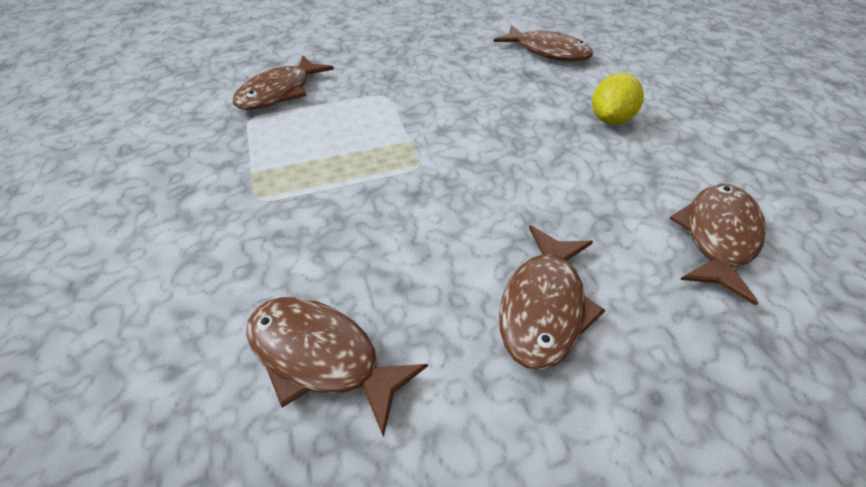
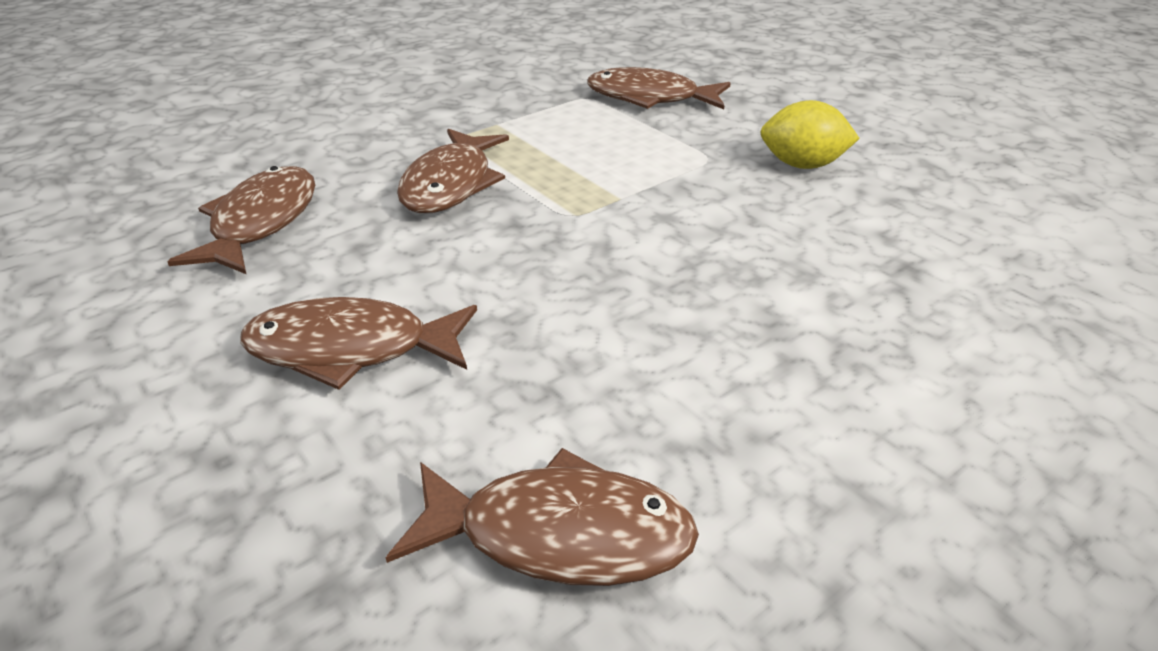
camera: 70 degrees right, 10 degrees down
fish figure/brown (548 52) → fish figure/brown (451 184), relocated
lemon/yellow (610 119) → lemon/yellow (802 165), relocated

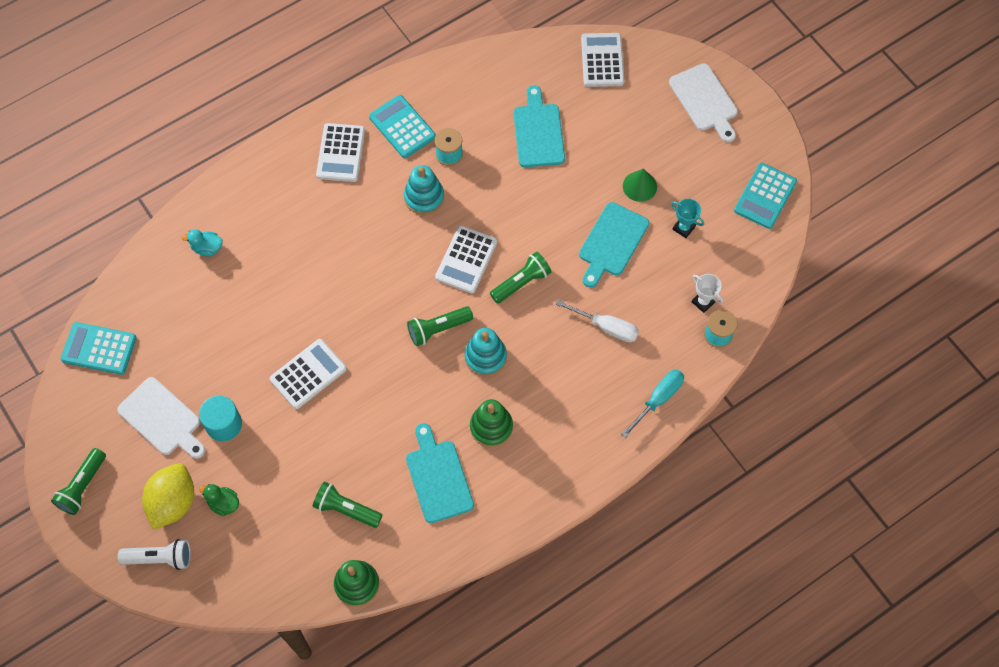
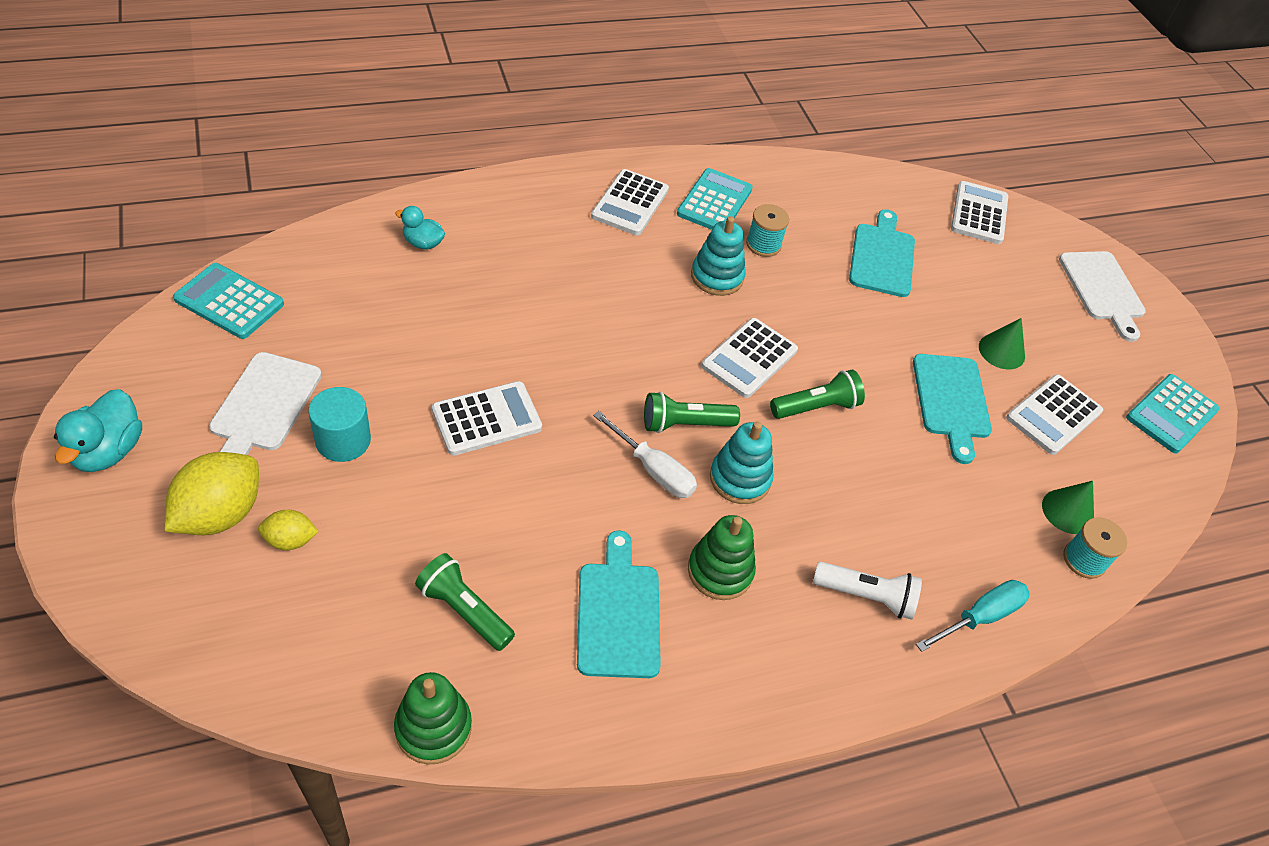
camera: 10 degrees right, 15 degrees down
torch/green (83 486) → toy duck/aqua (108 451)
bread board/snow-white (162 419) → bread board/snow-white (264 406), 45 degrees clockwise
torch/snow-white (160 558) → torch/snow-white (866 596), relocated
toy duck/green (223 503) → lemon/yellow (290 540)
pocket calculator/aqua (402 127) → pocket calculator/aqua (714 202), 45 degrees clockwise
screwdriver/snow-white (607 327) → screwdriver/snow-white (654 470), relocated
bread board/aqua (612 242) → bread board/aqua (951 401), 45 degrees counterclockwise
prize cup/aqua (683 228) → pocket calculator/snow-white (1053 415)
prize cup/snow-white (703 302) → cone/green (1068 511)

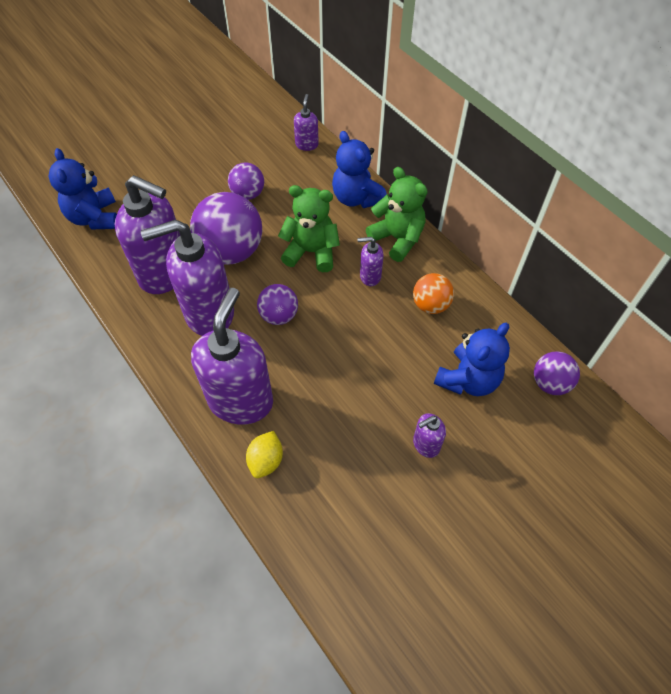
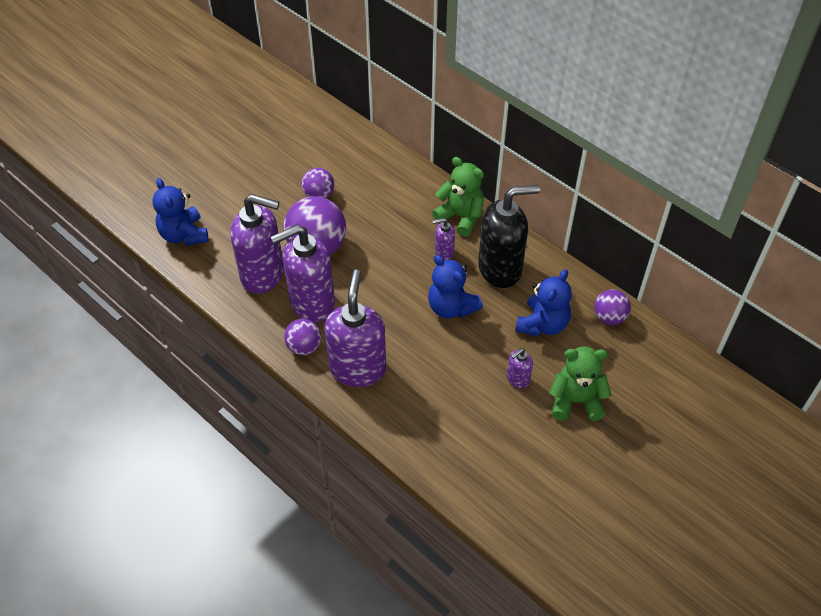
camera: 10 degrees left, 5 degrees down
lemon/yellow (266 460) → -
play ball/purple (279 315) → play ball/purple (304 347), relocated
stuffed bear/green (311 252) → stuffed bear/green (576 401), relocated
pump bottle/purple (307 144) → -
stuffed bear/blue (356 198) → stuffed bear/blue (451 307), relocated
play ball/orange-coloured (430 305) → pump bottle/black (500 269)

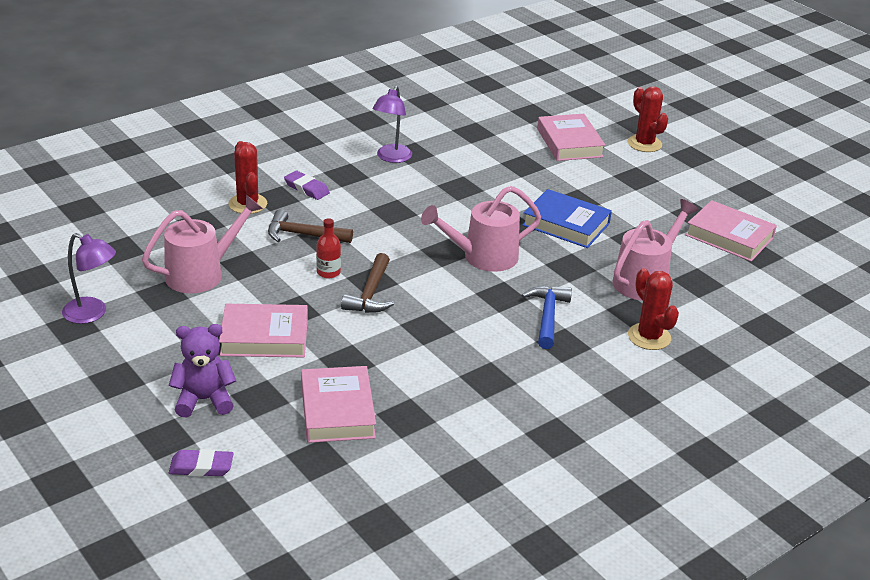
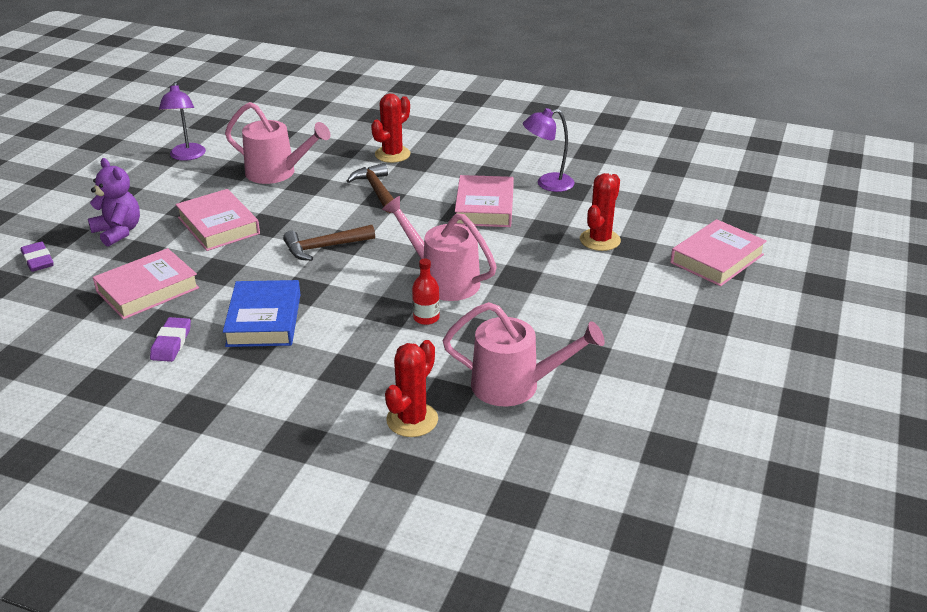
camera: 60 degrees right, 0 degrees up
pencil eraser/purple (306 188) → pencil eraser/purple (171 343), relocated
flask/red (328 272) → flask/red (426 318), relocated
carpenter's hammer/blue (547 316) → -
hardback/blue (566 224) → hardback/blue (264 320), relocated
saguaro cactus/red (644 144) → saguaro cactus/red (600 240), relocated
hardback/rosy (729 236) → hardback/rosy (484 207), relocated

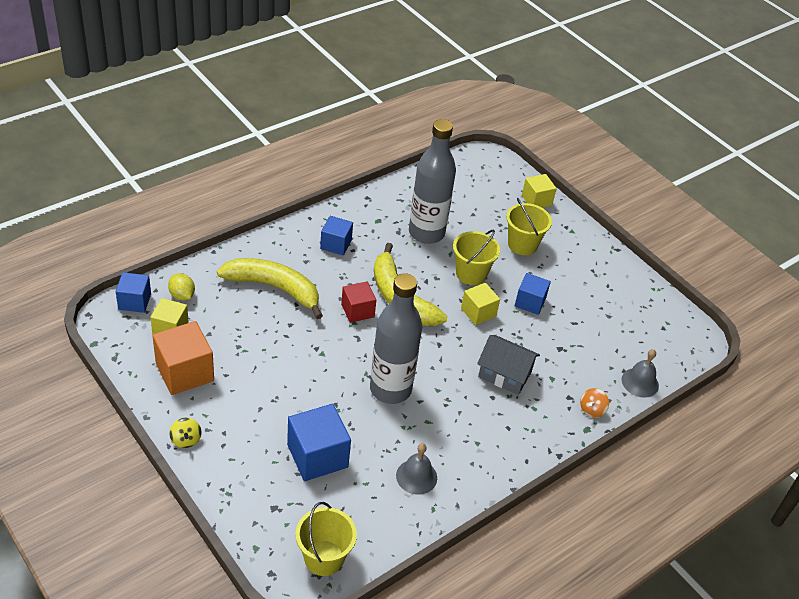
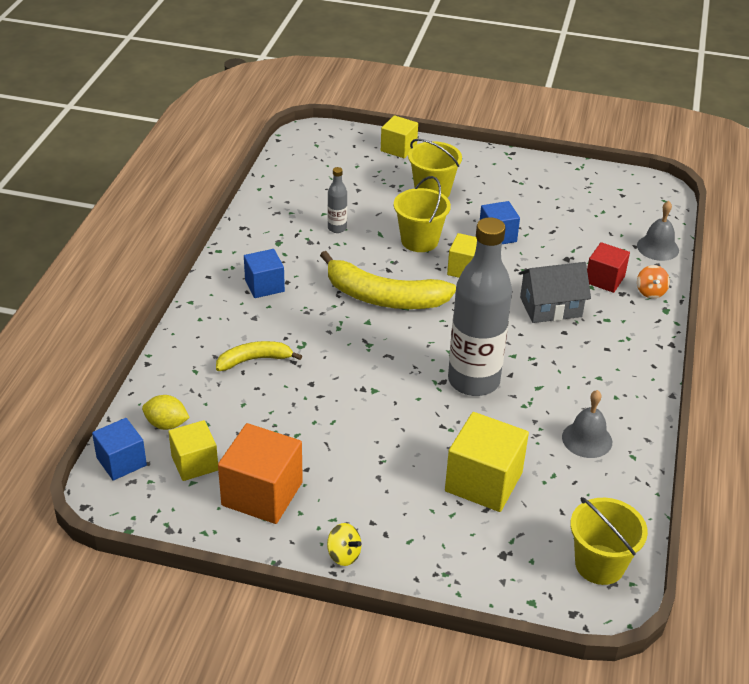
camera: 35 degrees left, 5 degrees down
banana fruit/yellow (274 288) → banana fruit/yellow (254 360), x0.56
block/blue (317 456) → block/yellow (483 482)
block/red (357 311) → block/red (604 279), relocated
flask/grey (426 233) → flask/grey (337 228), x0.42

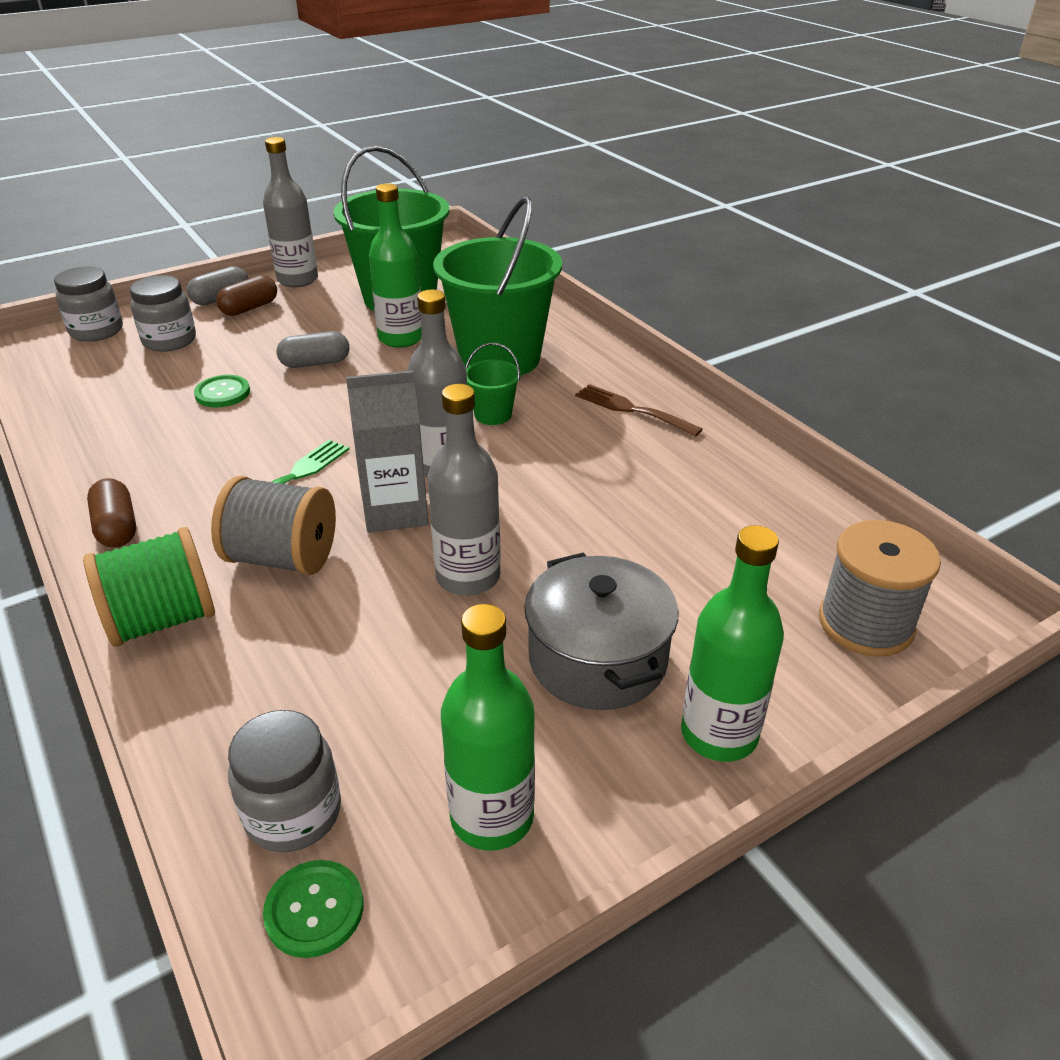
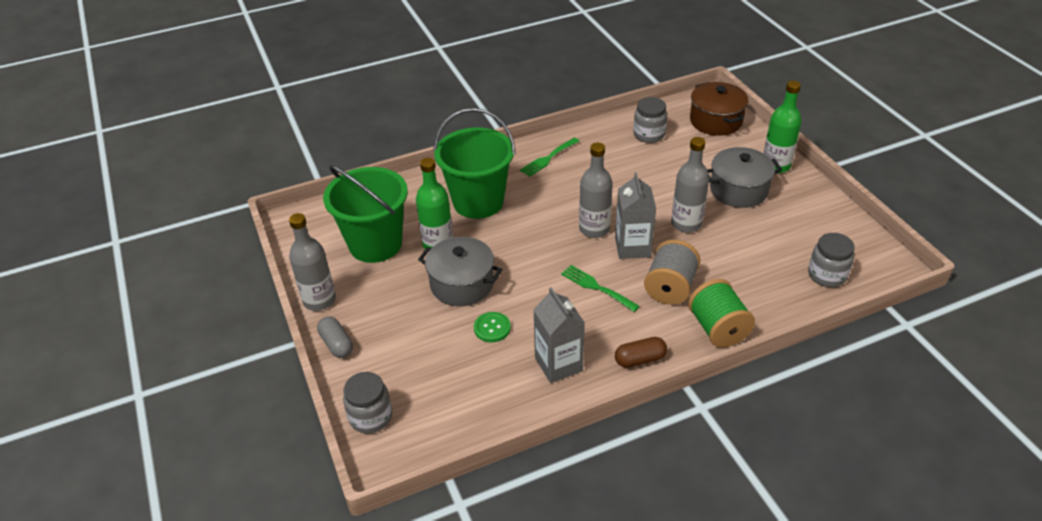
camera: 80 degrees left, 5 degrees up
preserve jar/grey (169 341) → preserve jar/grey (649 134), relocated
pill shape/brown (250 308) → -
shirt button/green (314 910) → -
pill shape/grey (315 363) → stockpot/grey (462 284)
flask/green (492 817) → -
pail/green (493 415) → -
fork/brown (632 409) → fork/green (548 158)
reel of thread/grey (865 623) → stockpot/brown (716 121)
- → carton/grey (558 364)

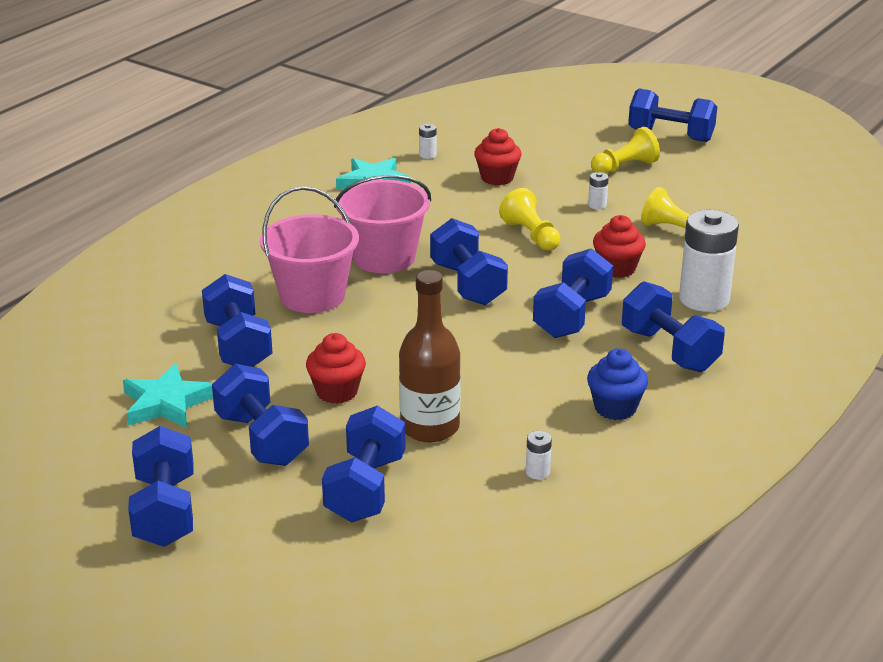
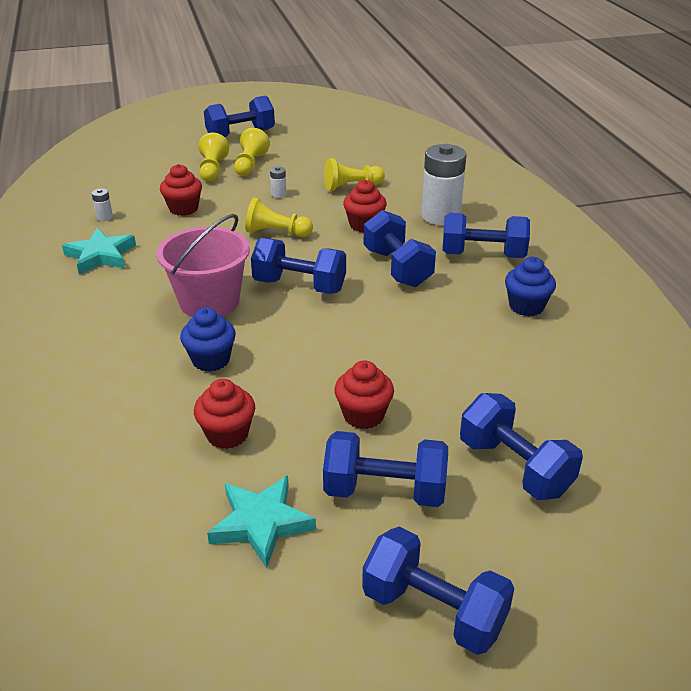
camera: 50 degrees left, 5 degrees up
free weight/blue (238 345) → muffin/red (227 434)
pail/rosy (312 296) → muffin/blue (211 360)
flask/brown (430 427) → -
power cell/snow-white (537 472) → -
- → pawn/yellow (212 170)

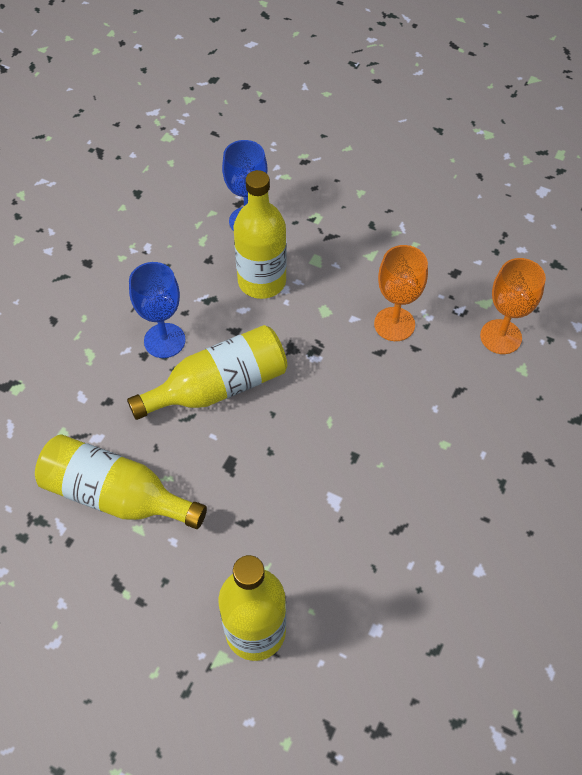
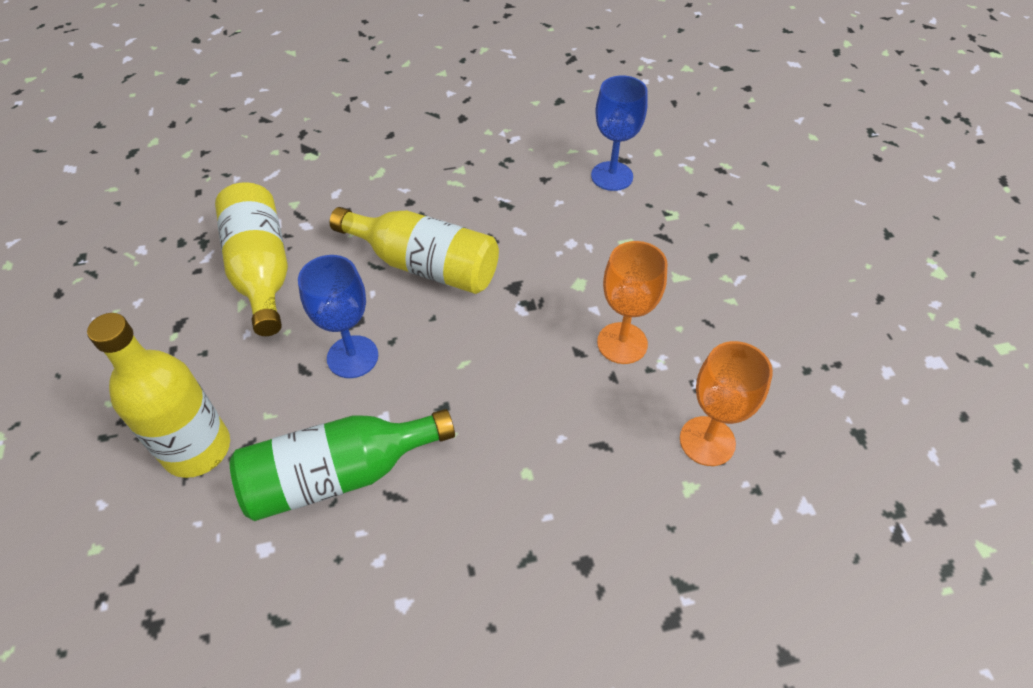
camera: 50 degrees right, 5 degrees down
chalice/blue (164 340) → chalice/blue (352 357), relocated
flask/yellow (262 281) → -
- → flask/green (339 475)

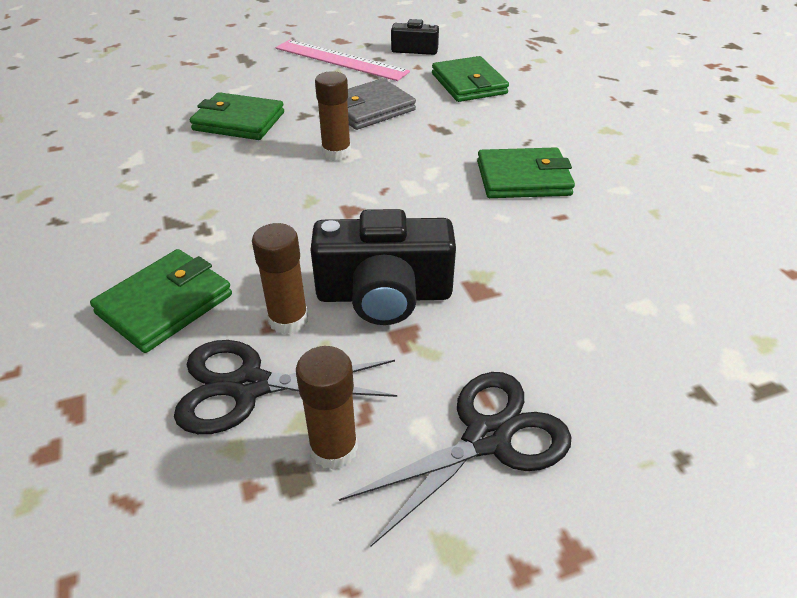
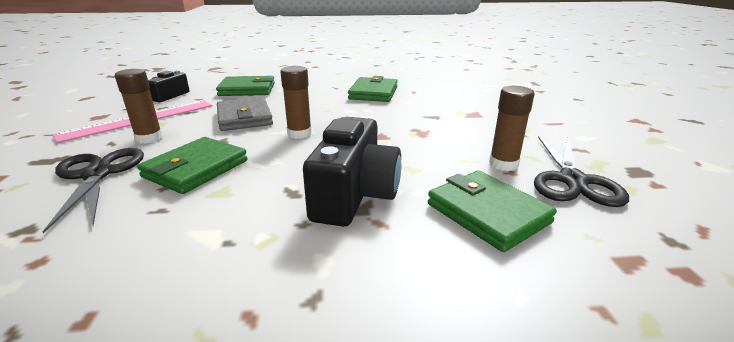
camera: 75 degrees left, 15 degrees down
stick of glue/brown (334 448) → stick of glue/brown (149 138), relocated
photo camera/black (384 295) → photo camera/black (354 194), relocated
pair of scissors/black (487 438) → pair of scissors/black (97 174), relocated

